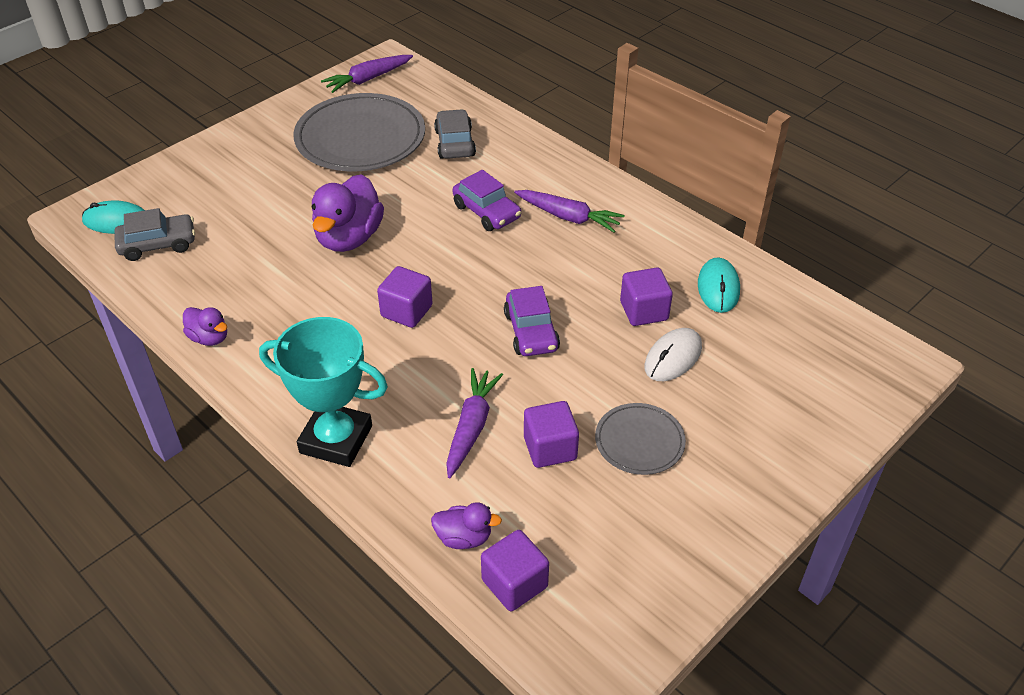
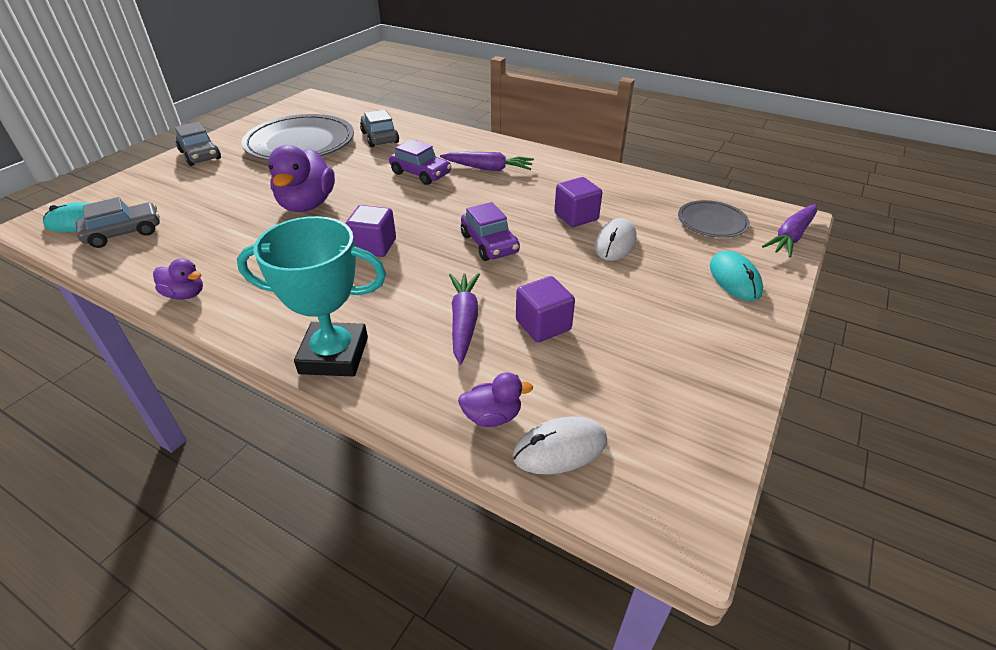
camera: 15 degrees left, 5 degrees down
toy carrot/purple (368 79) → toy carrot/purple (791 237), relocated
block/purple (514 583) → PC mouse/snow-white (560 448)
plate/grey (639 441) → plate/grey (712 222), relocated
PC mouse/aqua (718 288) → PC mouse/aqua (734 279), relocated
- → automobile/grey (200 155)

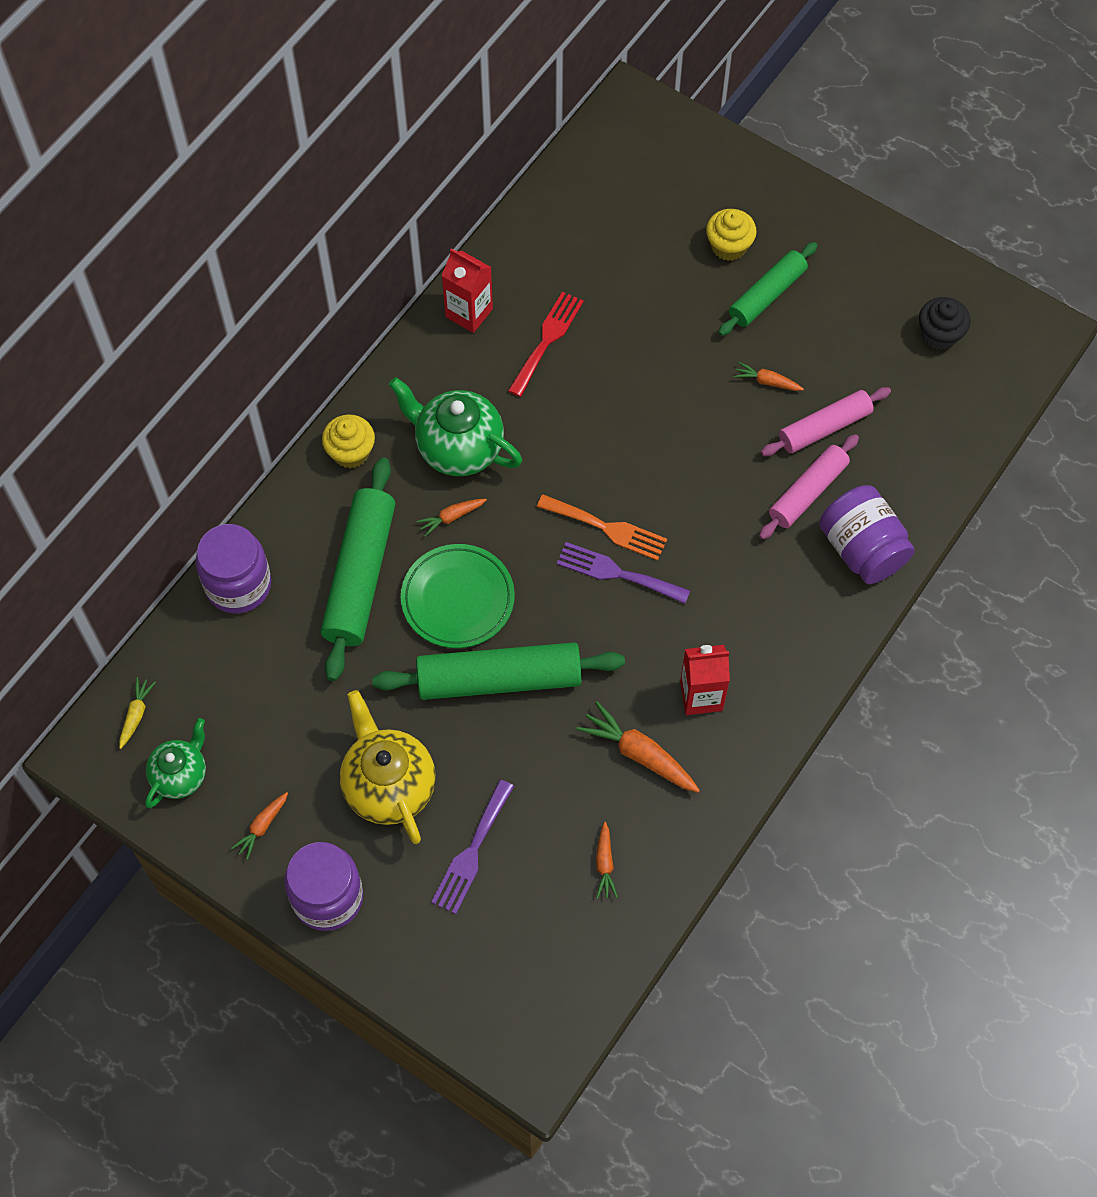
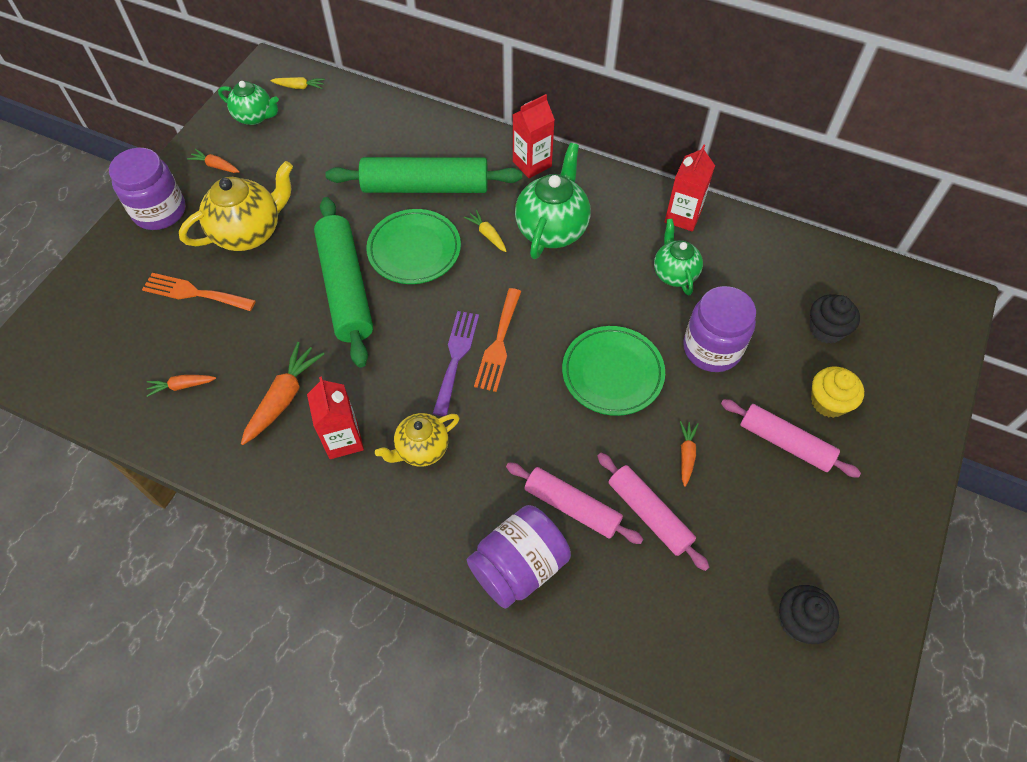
camera: 80 degrees right, 5 degrees down
preserve jar/purple (238 585) → preserve jar/purple (712 348), relocated
muffin/yellow (350 452) → carton/red (532 164)
toy carrot/orange-coloured (451 517) → toy carrot/yellow (487 234)
fork/purple (472 852) → fork/orange-coloured (194 293)
fork/red (547 340) → china teapot/green (674 273)
rolling pin/green (767 295) → rolling pin/rosy (785 443)
- → china teapot/yellow (421 449)
- → plate/green (612 373)
- → muffin/black (826 329)

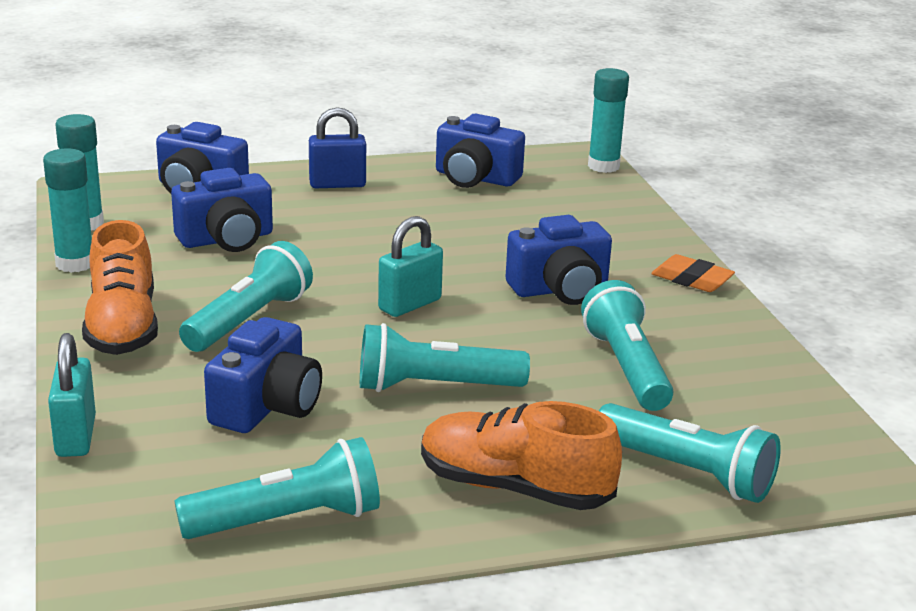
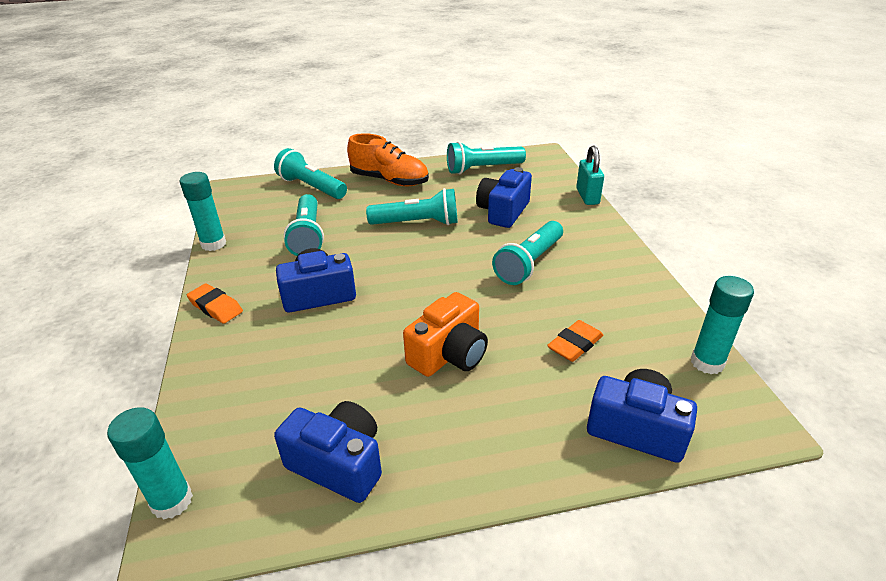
camera: 175 degrees left, 10 degrees up
stick of glue/aqua (75 264) → stick of glue/aqua (213 244), relocated
sneaker/orange-coloured (123 327) → -
photo camera/blue (227 239) → pencil eraser/orange-coloured (575 344)
small lock/blue (337 184) → -
small lock/aqua (410 305) → -
- → photo camera/orange-coloured (449 354)

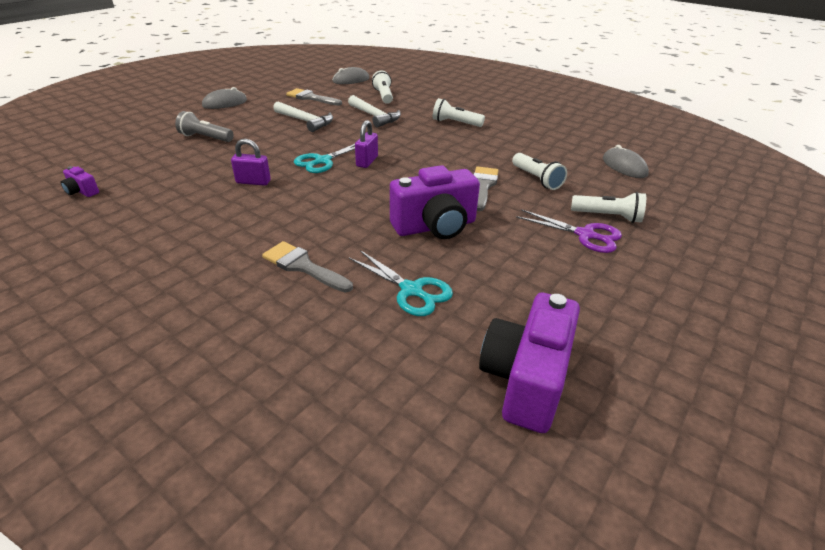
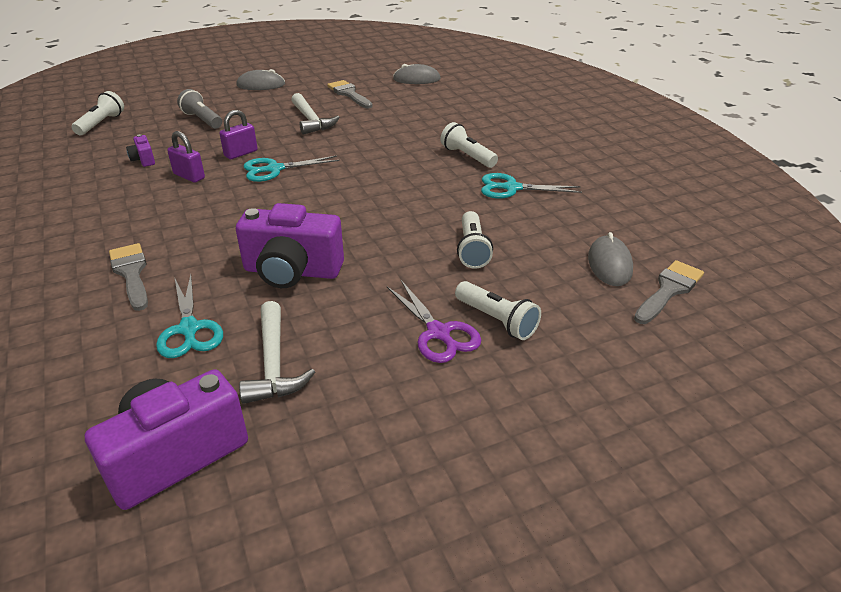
camera: 30 degrees right, 0 degrees up
photo camera/purple (82 191) → photo camera/purple (143 160), relocated
carpenter's hammer/snow-white (374 116) → carpenter's hammer/snow-white (274 364), relocated
small lock/purple (367 161) → small lock/purple (241 153), relocated
torch/snow-white (383 96) → torch/snow-white (101 124), relocated
paint brush/grey (483 186) → paint brush/grey (669 290), relocated
- → pair of scissors/aqua (512 188)

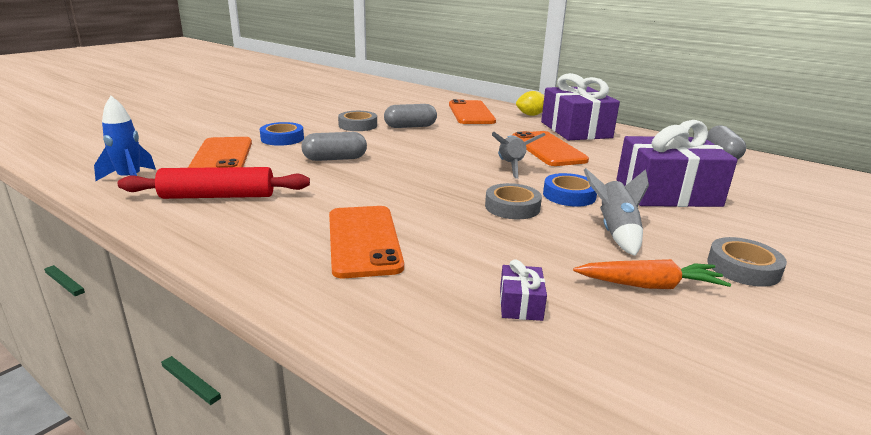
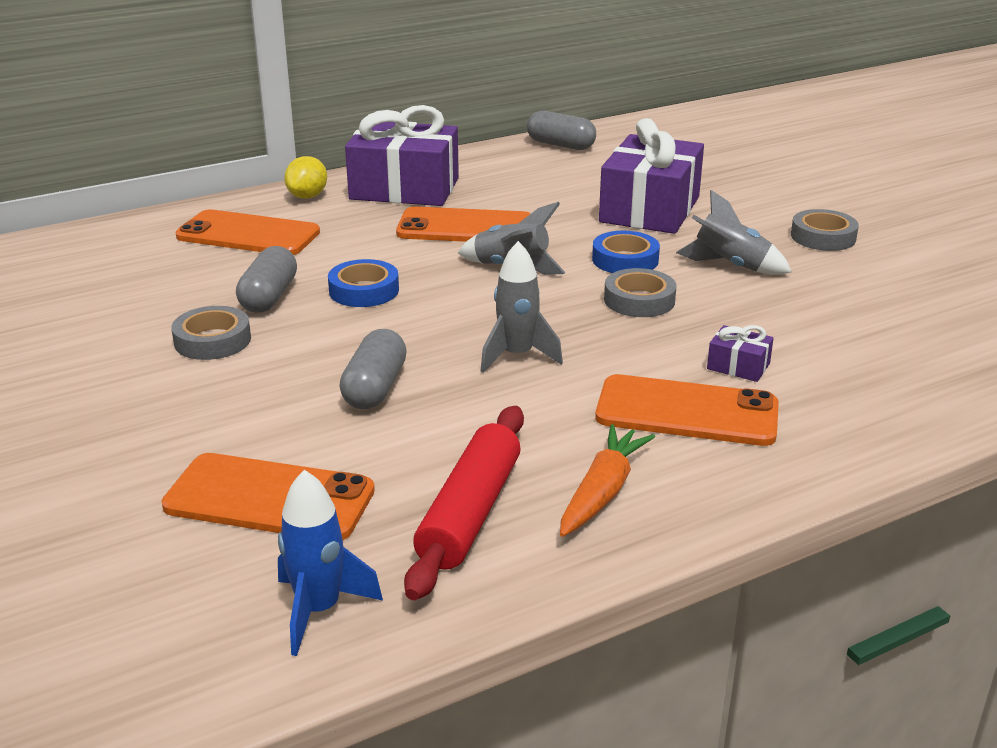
camera: 65 degrees left, 5 degrees up
roll of tape/blue (282 138) → roll of tape/blue (364 290), relocated
present/purple (520 304) → present/purple (738 366), relocated
toy carrot/orange-coloured (649 285) → toy carrot/orange-coloured (602 492), relocated
- → rocket/grey (517 356)

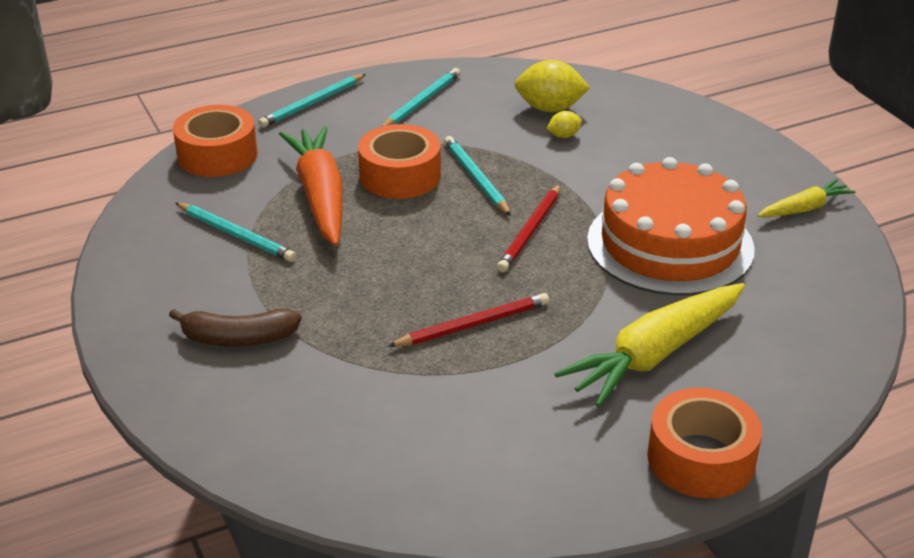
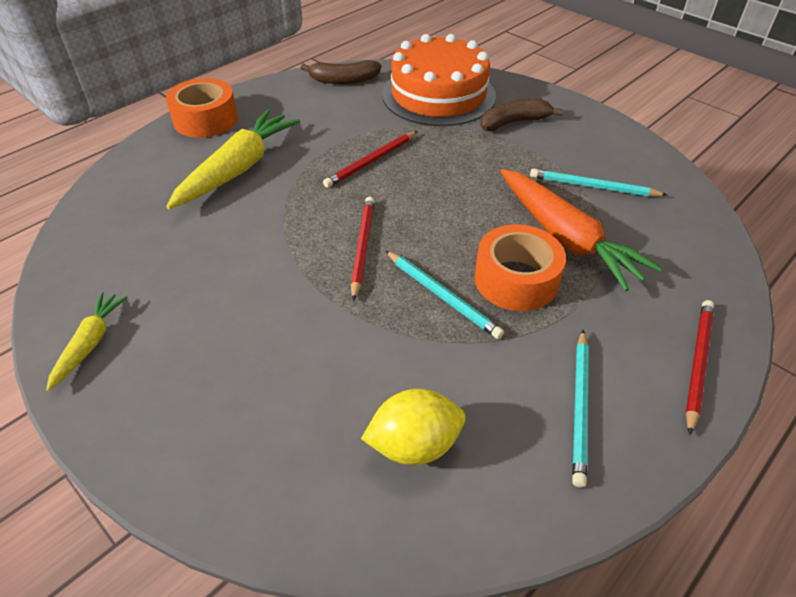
camera: 160 degrees right, 10 degrees up
roll of tape/orange-coloured (217 155) → -
wooden pencil/aqua (312 104) → wooden pencil/red (697 363)
lemon/yellow (564 136) → -
layer cake/orange-coloured (670 244) → layer cake/orange-coloured (438 95), relocated
toy carrot/yellow (804 208) → toy carrot/yellow (90 344), 150 degrees clockwise
- → banana fruit/brown (343 80)

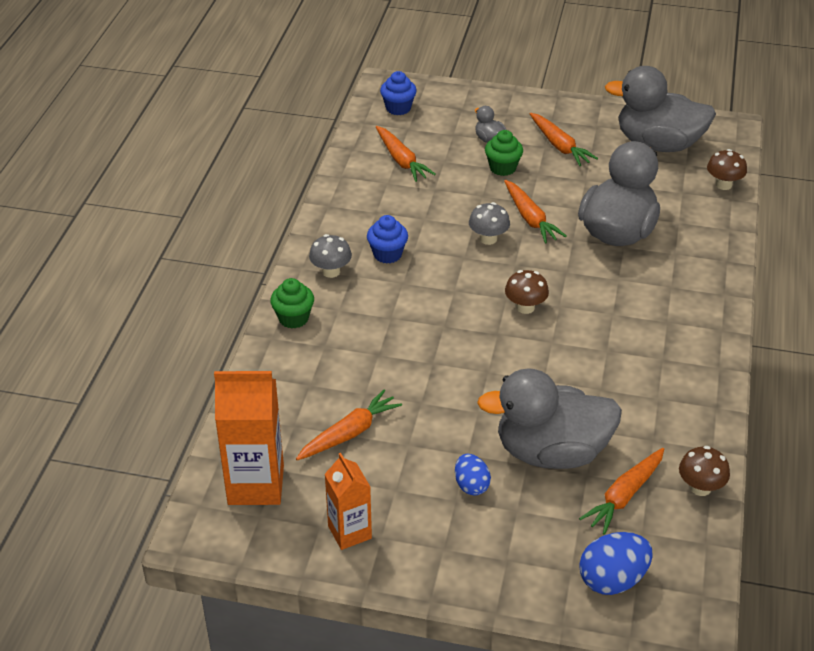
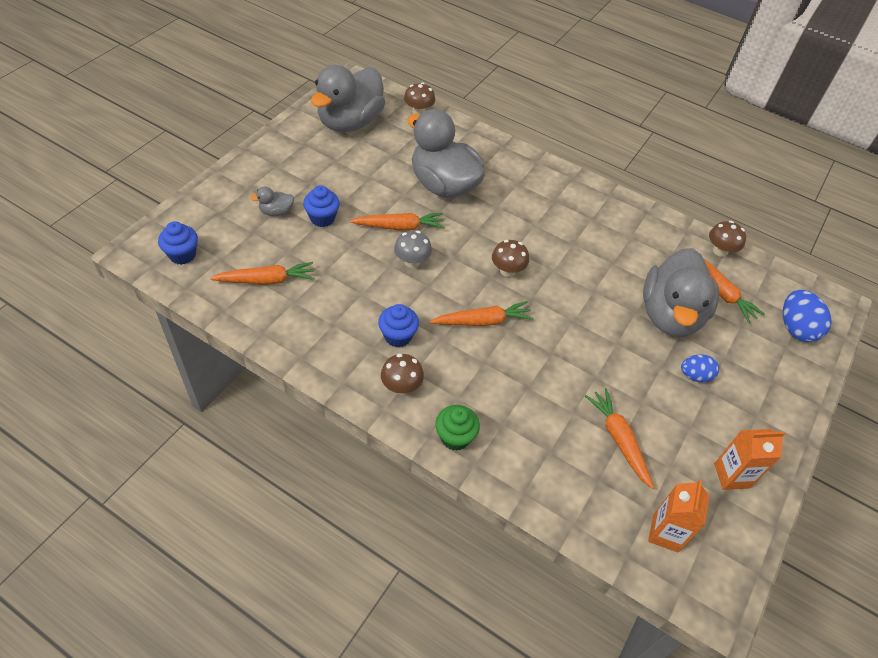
camera: 75 degrees left, 10 degrees up
carton/orange-coloured (256 485) → carton/orange-coloured (665 533), x0.62
toadstool/grey (331 271) → toadstool/brown (401 386)
muffin/green (502 168) → muffin/blue (322 218)
toy carrot/orange-coloured (559 146) → toy carrot/orange-coloured (483 321), relocated

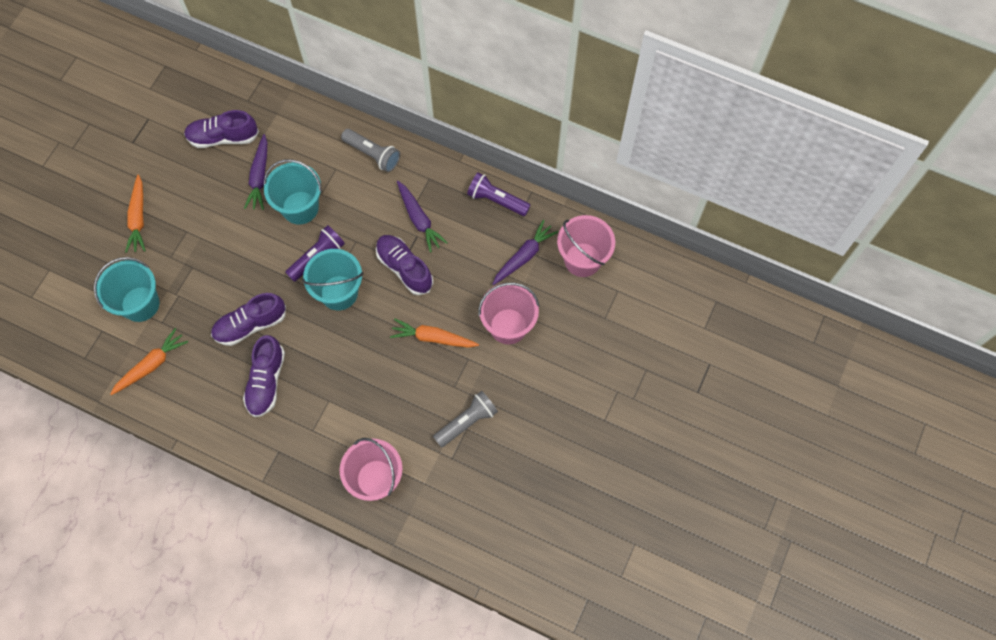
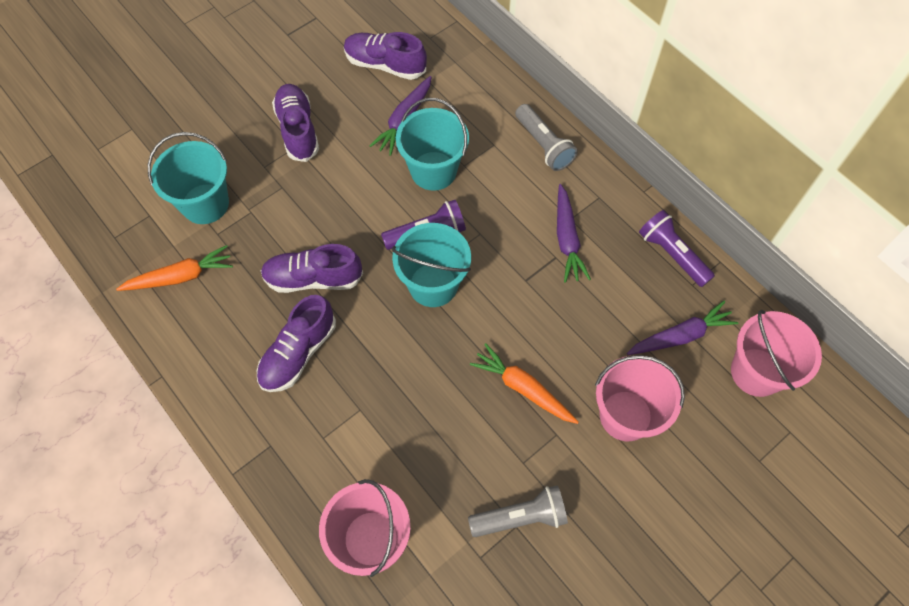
camera: 25 degrees right, 5 degrees down
toy carrot/orange-coloured (138 218) → -
sneaker/purple (404 268) → sneaker/purple (298 130), relocated

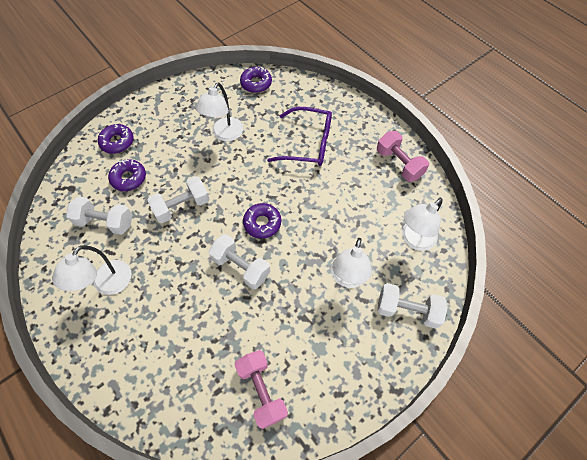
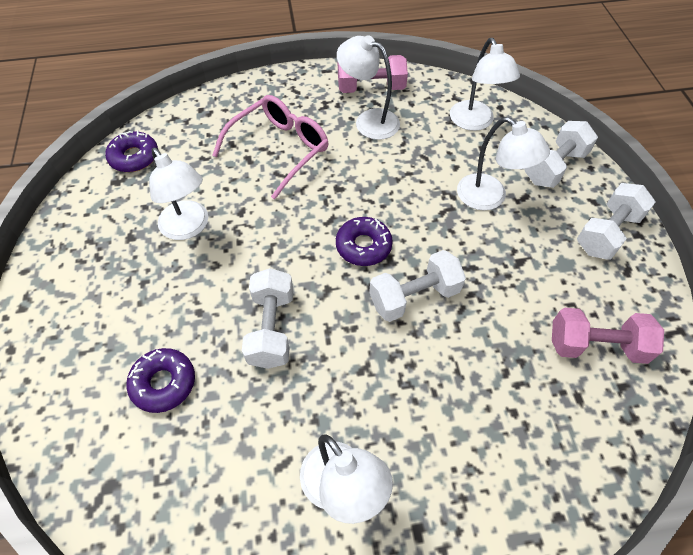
camera: 60 degrees left, 5 degrees down
free weight/snow-white (105 222) → free weight/snow-white (607 233), relocated
doughnut/purple (117 142) → -
spectacles/purple (308 144) → spectacles/rosy (280 149)
- → desk lamp/snow-white (369 120)

